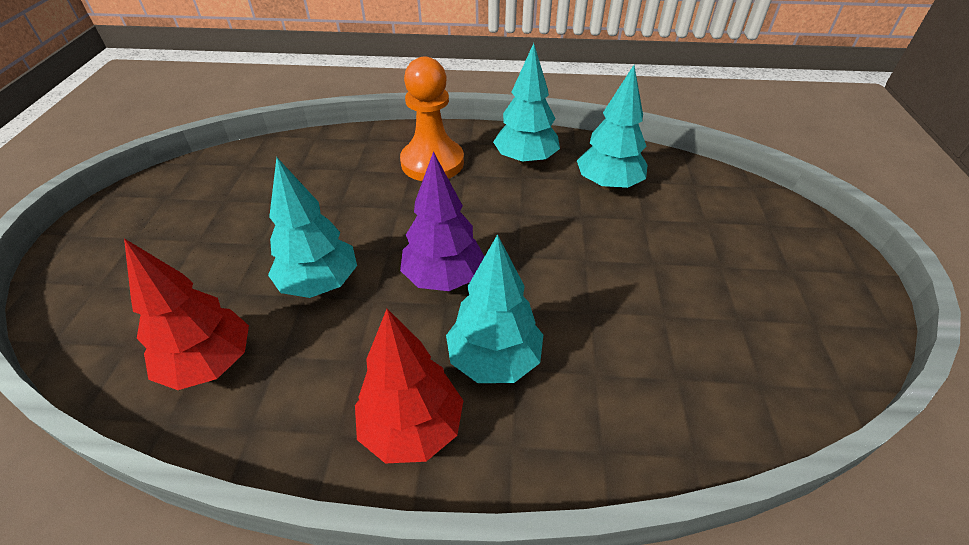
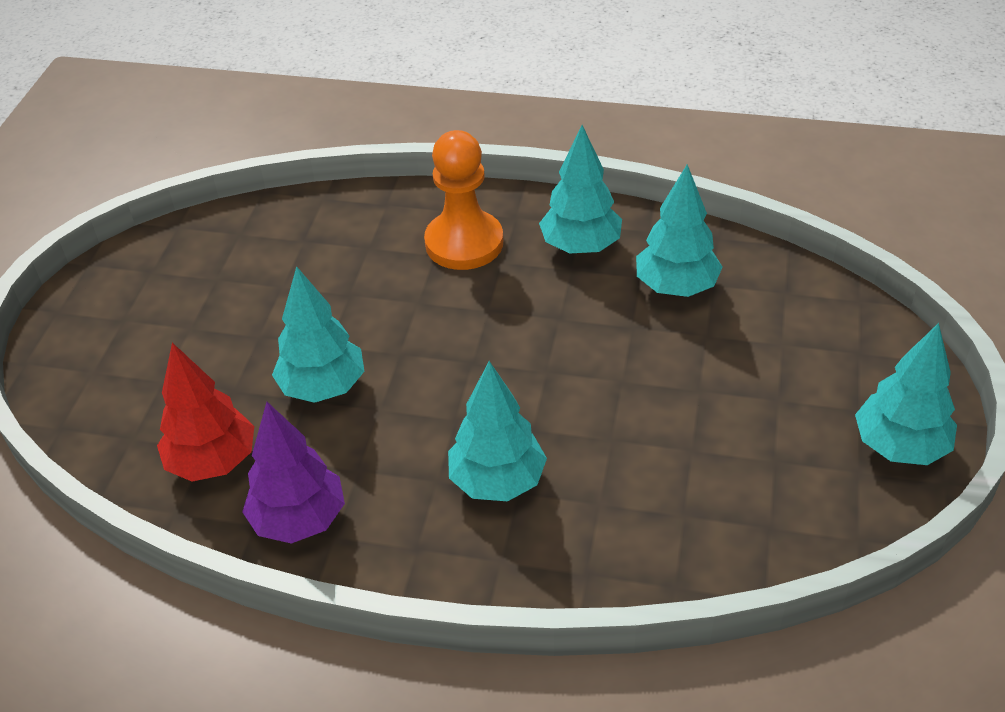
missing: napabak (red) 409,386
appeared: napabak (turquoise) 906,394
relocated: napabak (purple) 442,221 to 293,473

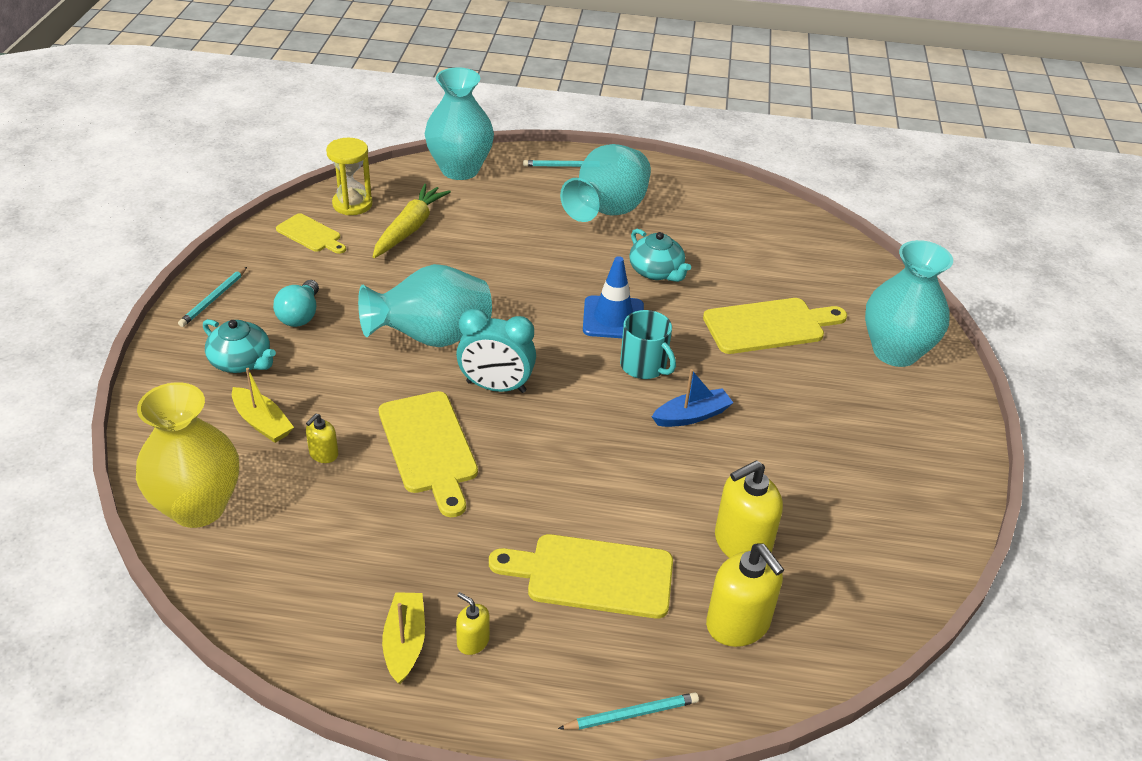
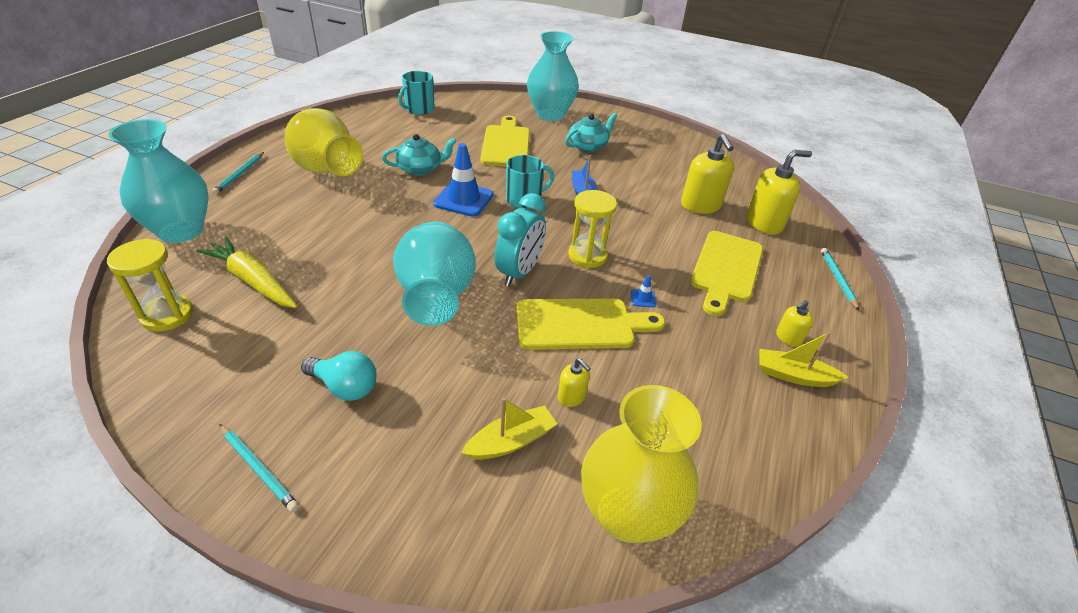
missing: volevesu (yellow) 311,233
appeared: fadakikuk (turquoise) 416,93; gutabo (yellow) 592,229; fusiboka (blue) 643,291
relocated: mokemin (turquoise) 239,346 to 591,132
colour: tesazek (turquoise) 605,183 to tesazek (yellow) 323,142

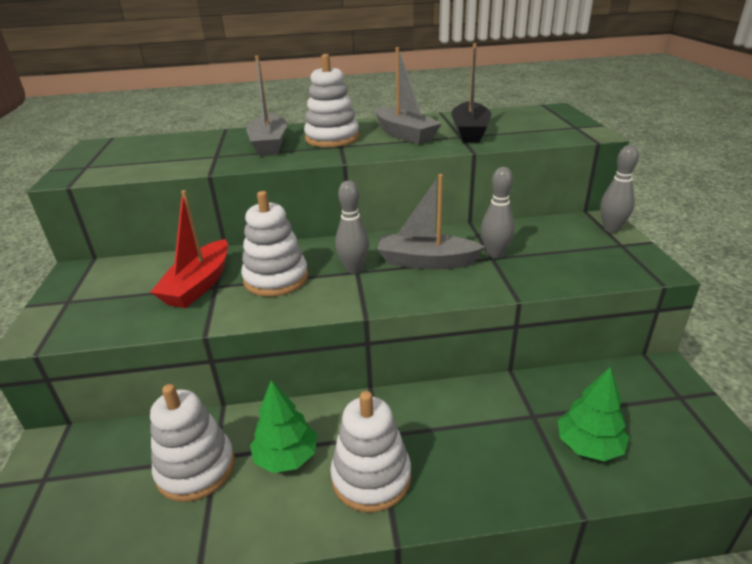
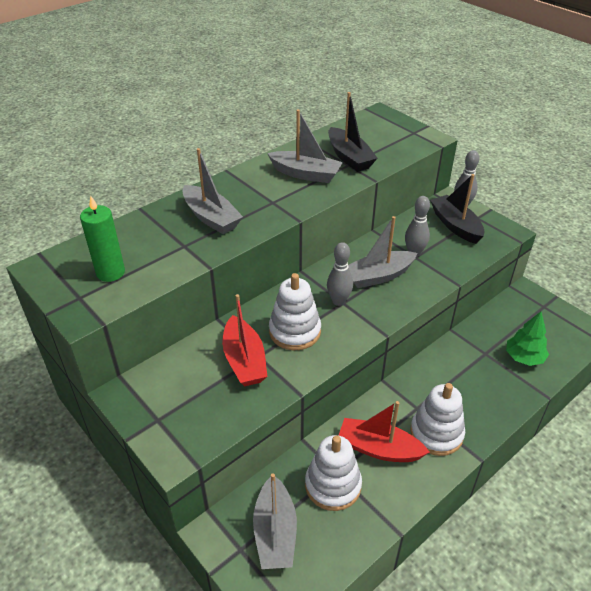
missing: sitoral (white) 331,100
appeared: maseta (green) 102,239; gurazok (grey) 275,521; gurazok (black) 457,209
exchanged: napabak (green) 283,426 to gurazok (red) 384,431

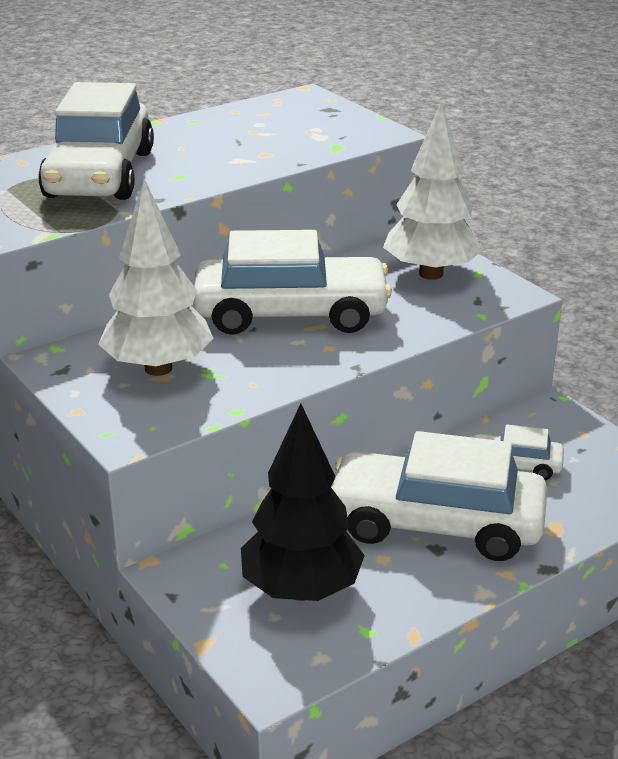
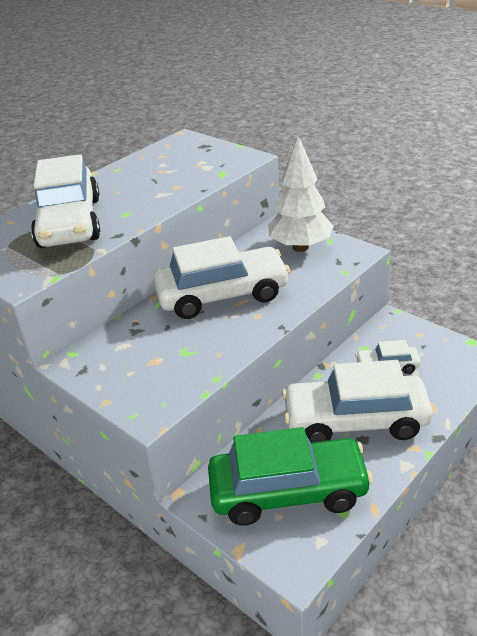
missing: napabak (white) 156,277
exchanged: napabak (black) 303,502 to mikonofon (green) 290,476

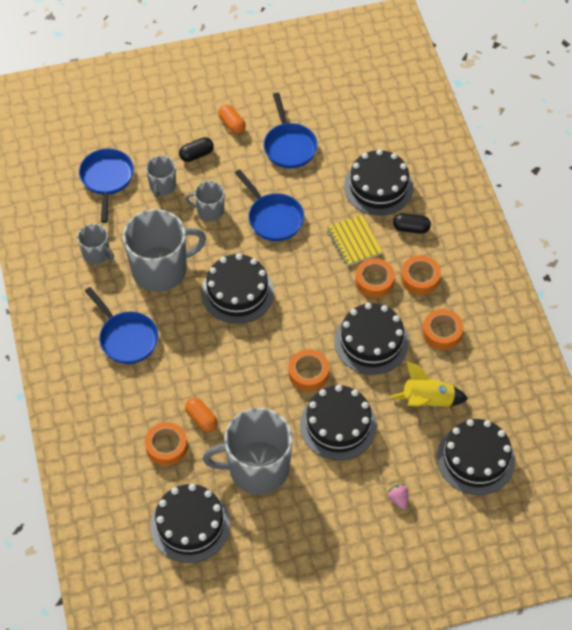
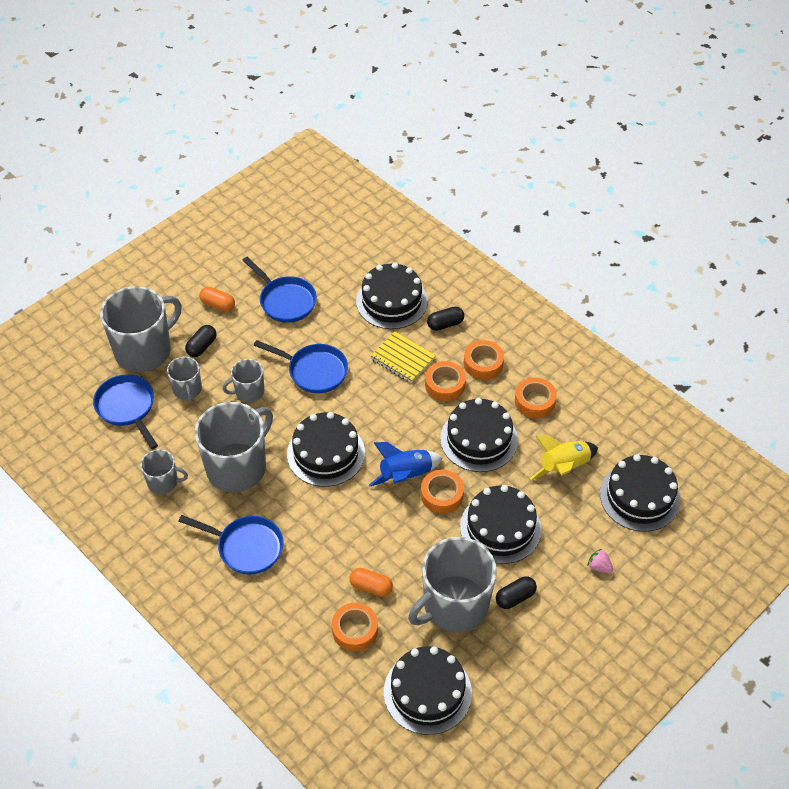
appeared: fadakikuk (grey) 140,329; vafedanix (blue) 406,464; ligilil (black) 516,592

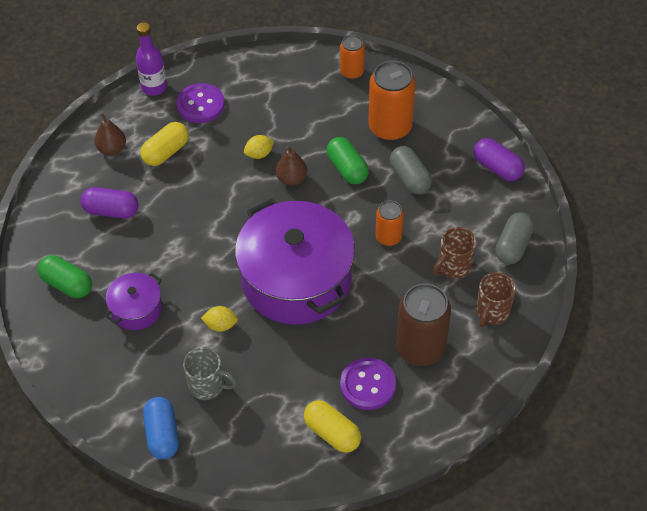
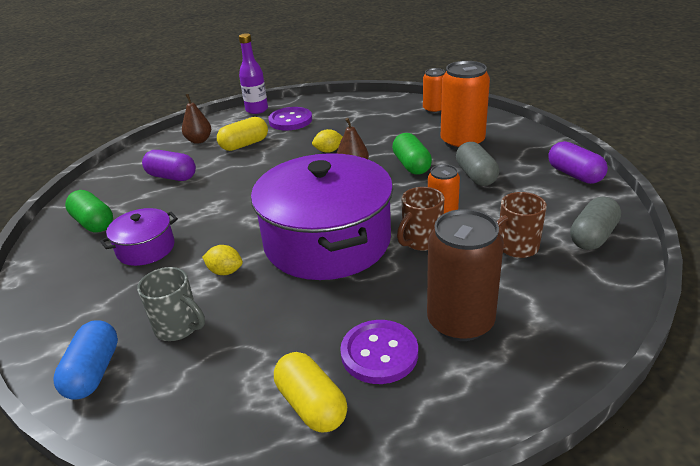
relocated: fadakikuk (brown) 496,299 to 420,219

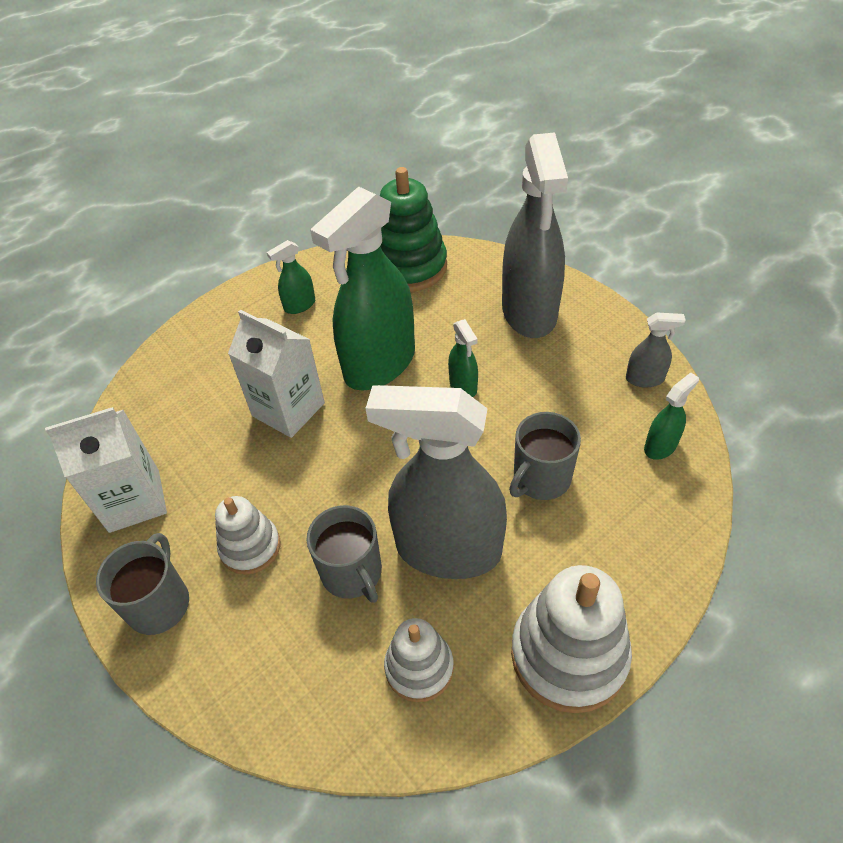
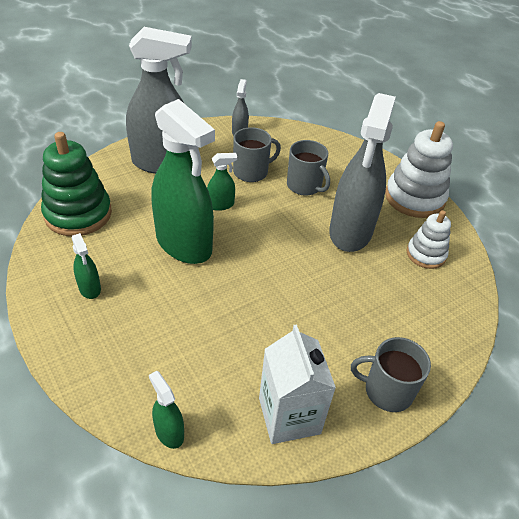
missing: sitoral (white) 247,535; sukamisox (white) 276,374
relocated: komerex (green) 671,416 to 166,410; fadakikuk (grey) 344,554 to 257,154

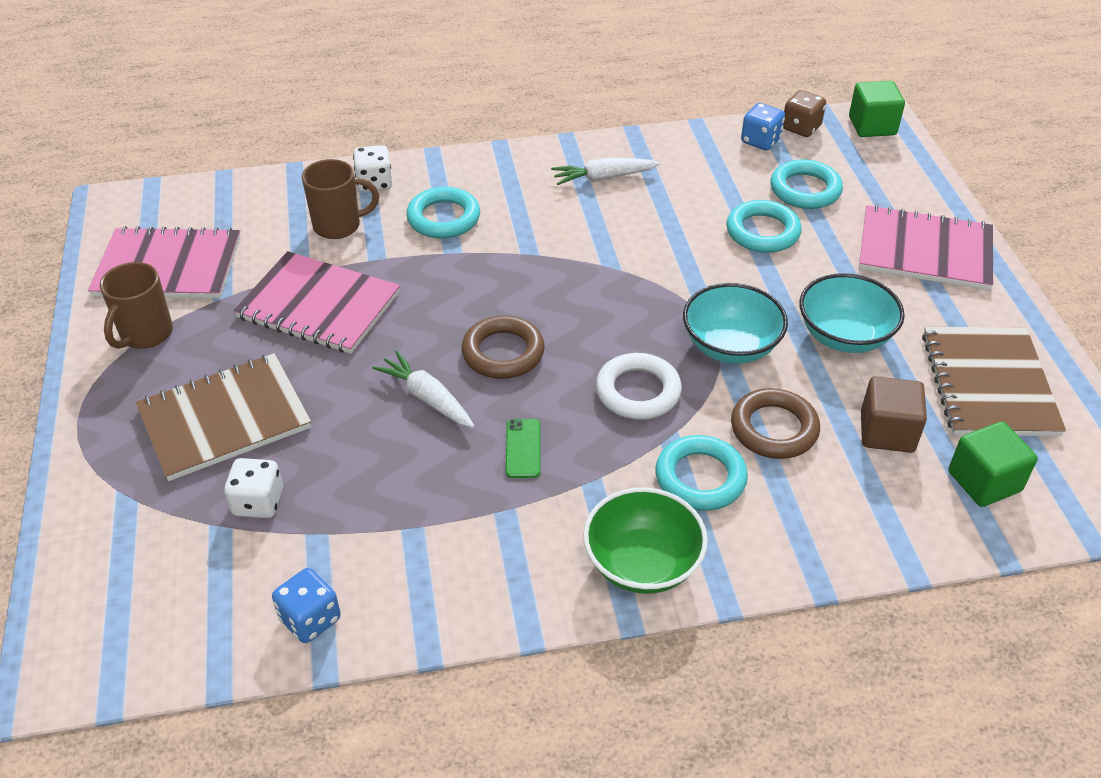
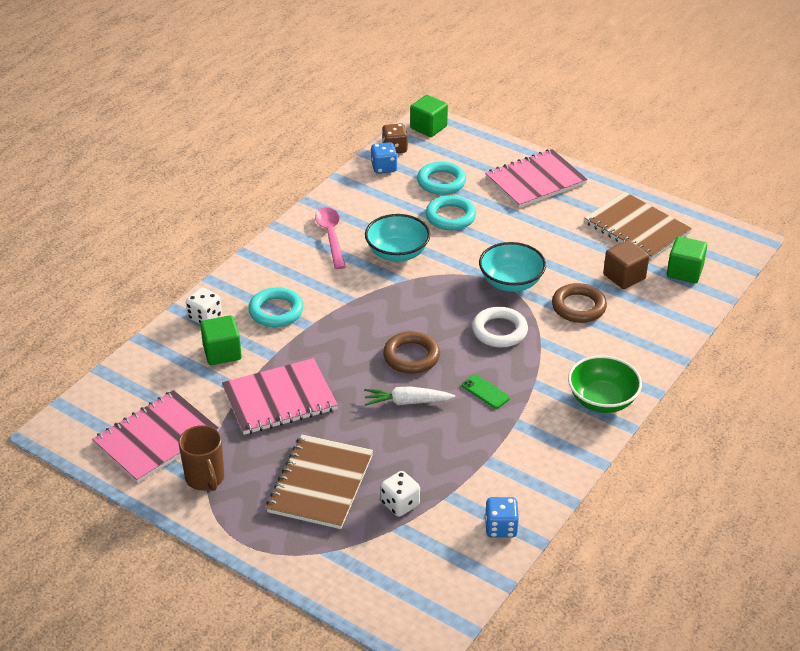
missing: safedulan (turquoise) 701,473
relocated: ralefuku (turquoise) 852,313 to 397,238
exchanged: fadakikuk (brown) 340,199 to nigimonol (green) 221,340; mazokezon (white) 605,171 to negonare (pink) 330,238

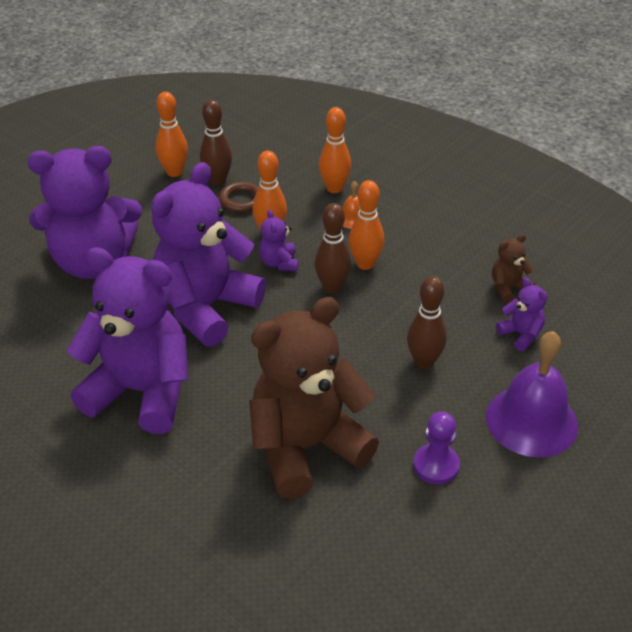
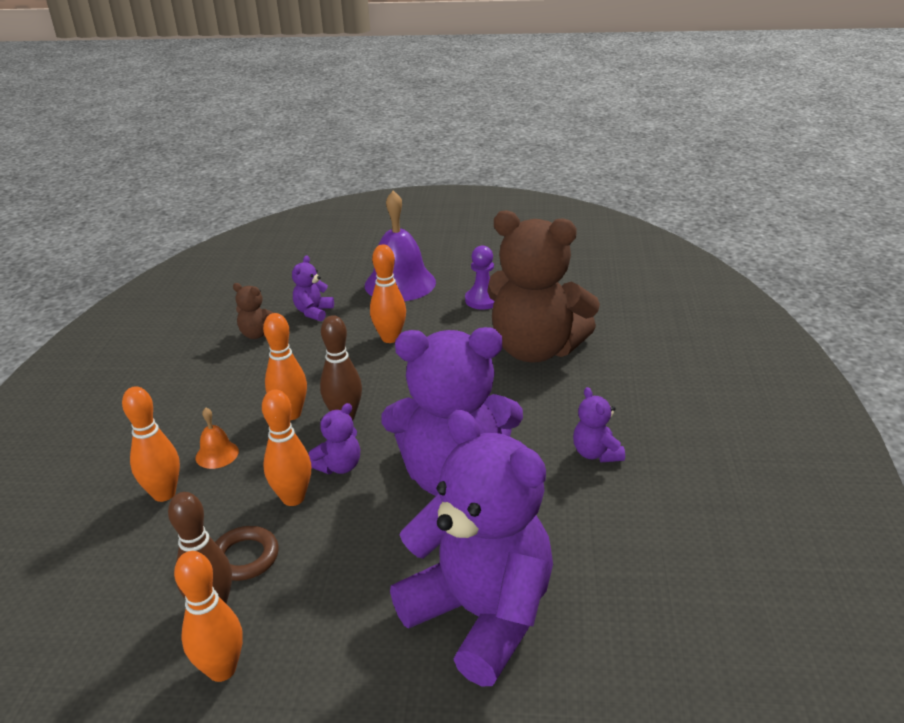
colour: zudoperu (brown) 427,322 to zudoperu (orange) 388,293
size: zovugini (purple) 127,340 = 599,424 x0.41

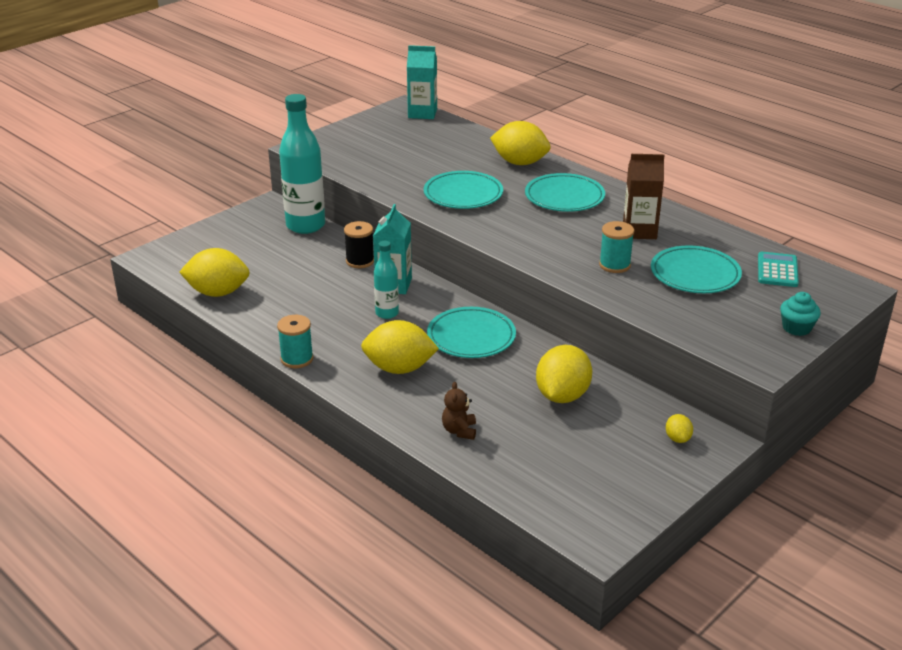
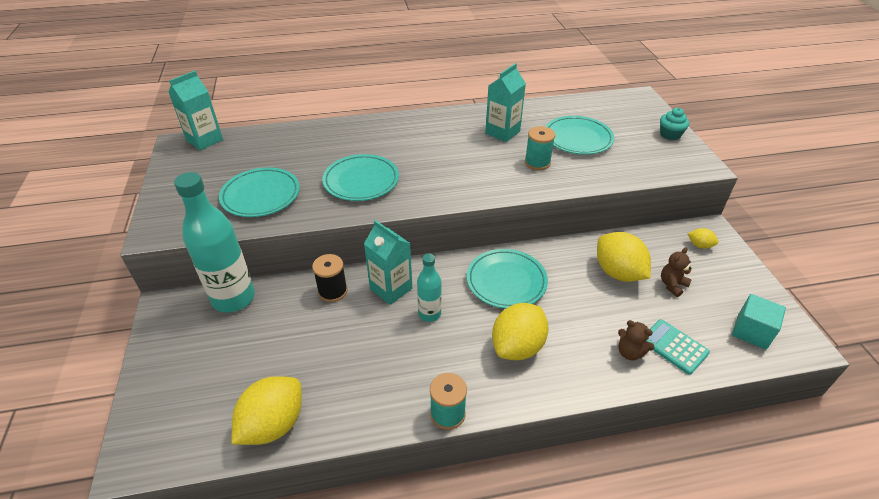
missing: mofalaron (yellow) 520,143
appeared: zovugini (brown) 676,272; nigimonol (turquoise) 759,321
relocated: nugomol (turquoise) 565,192 to 259,192; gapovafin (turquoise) 778,269 to 678,347
colour: sukamisox (brown) 644,196 to sukamisox (turquoise) 505,102

